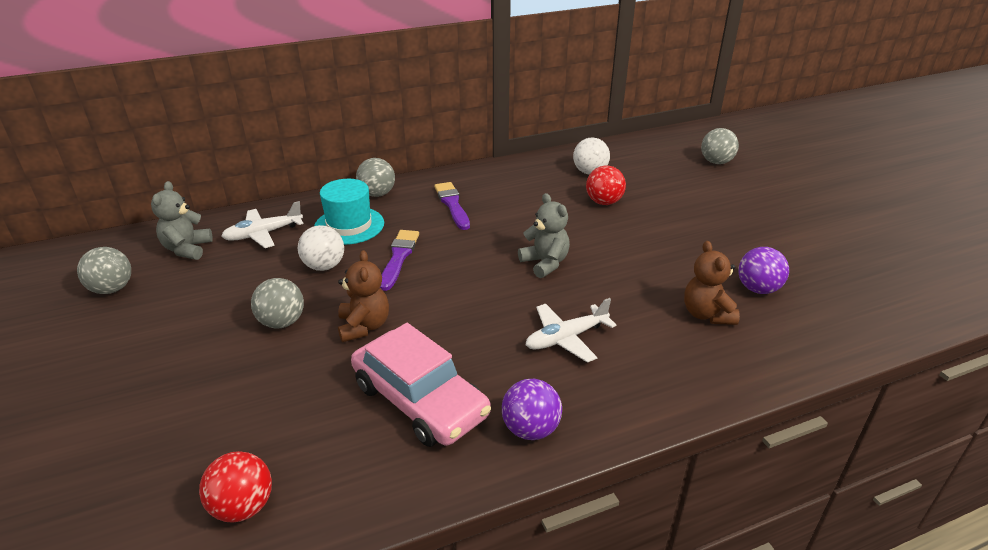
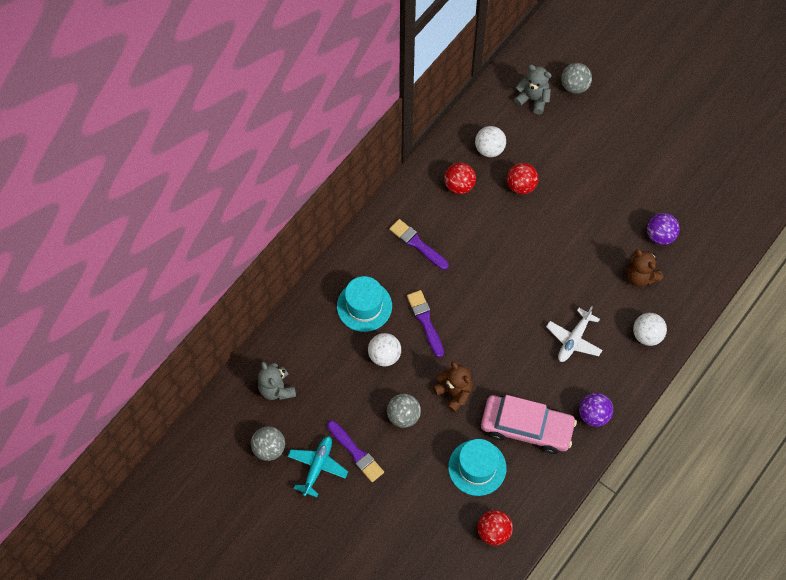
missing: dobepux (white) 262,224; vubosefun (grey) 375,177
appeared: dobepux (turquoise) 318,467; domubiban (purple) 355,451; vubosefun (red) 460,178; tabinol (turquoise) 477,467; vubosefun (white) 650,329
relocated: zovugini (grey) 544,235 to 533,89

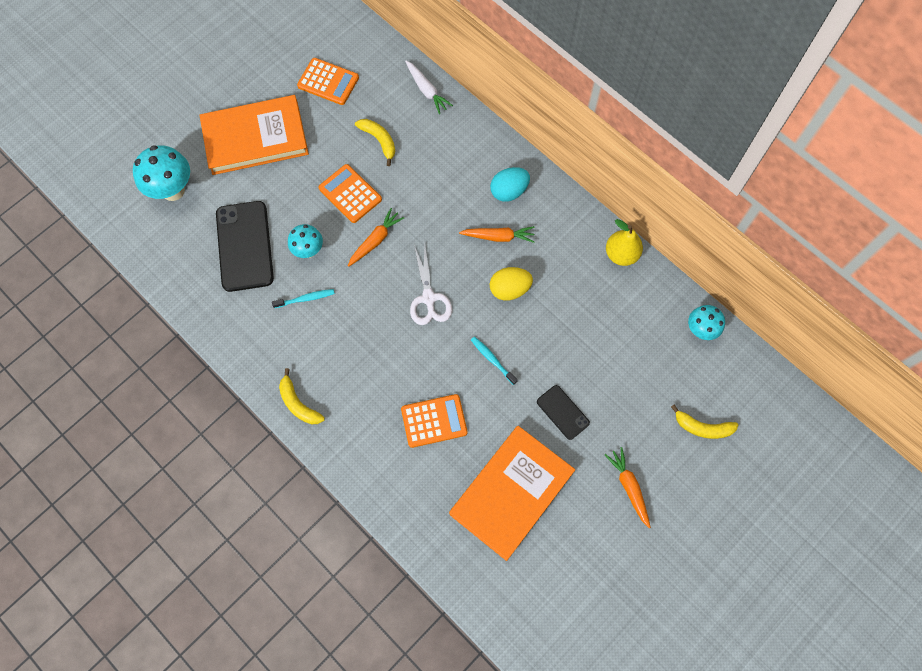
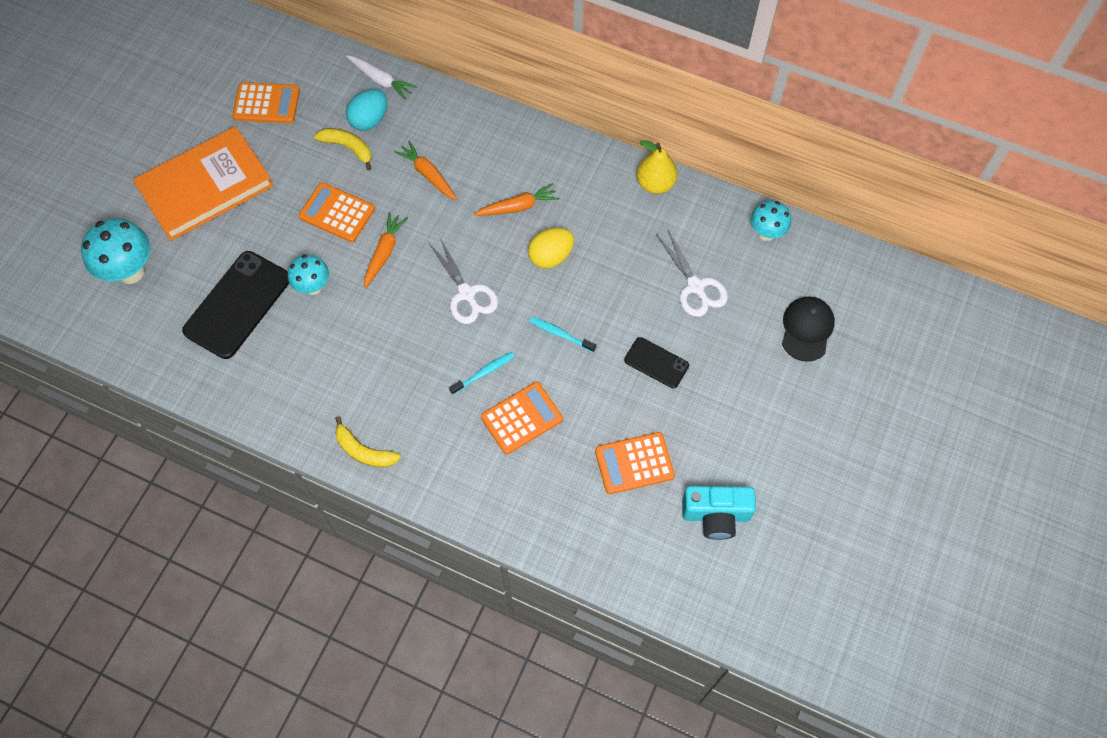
appeared: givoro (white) 692,272; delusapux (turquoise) 719,513
relocated: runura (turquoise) 510,184 to 366,110; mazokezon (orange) 628,487 to 425,170; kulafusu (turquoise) 303,298 to 482,373
exchanged: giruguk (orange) 512,493 to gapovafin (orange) 635,463; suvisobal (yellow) 704,422 to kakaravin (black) 808,329
spun: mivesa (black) 245,246 = 235,305 60 degrees clockwise

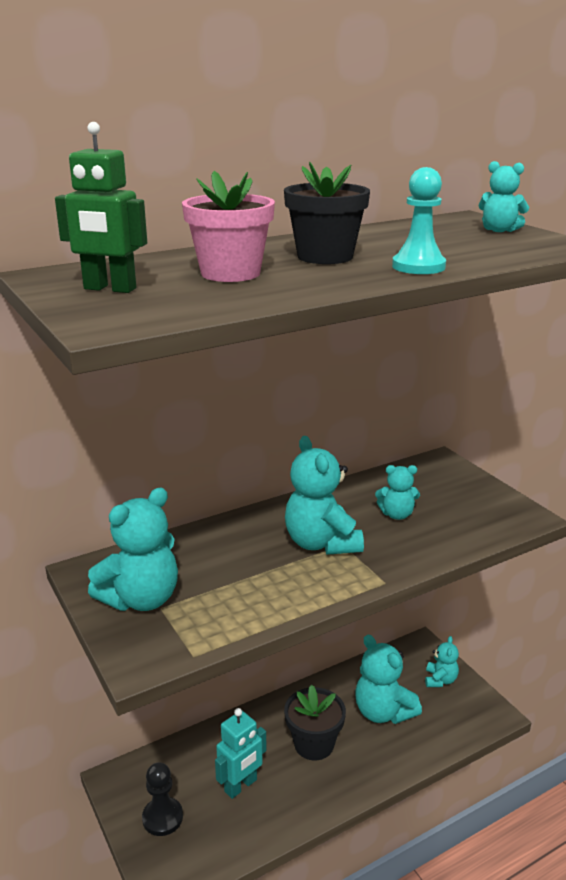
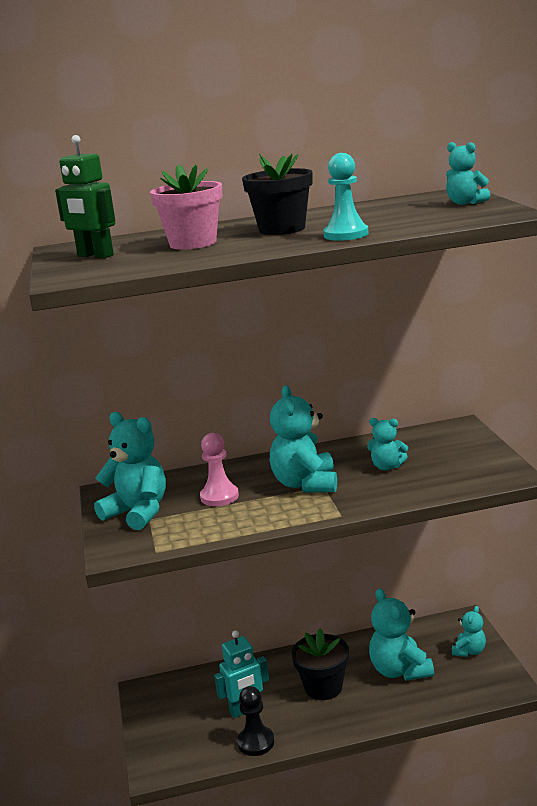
appeared: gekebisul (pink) 219,469
relocated: gekebisul (black) 162,799 to 255,721
spun: zovugini (turquoise) 133,549 = 130,471 120 degrees counterclockwise

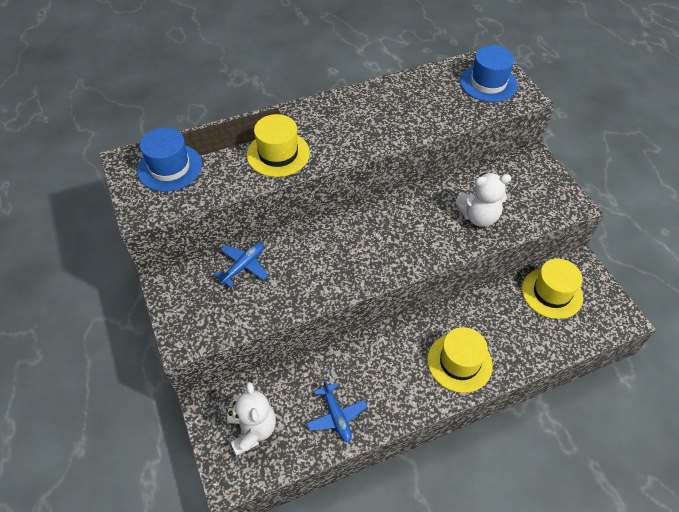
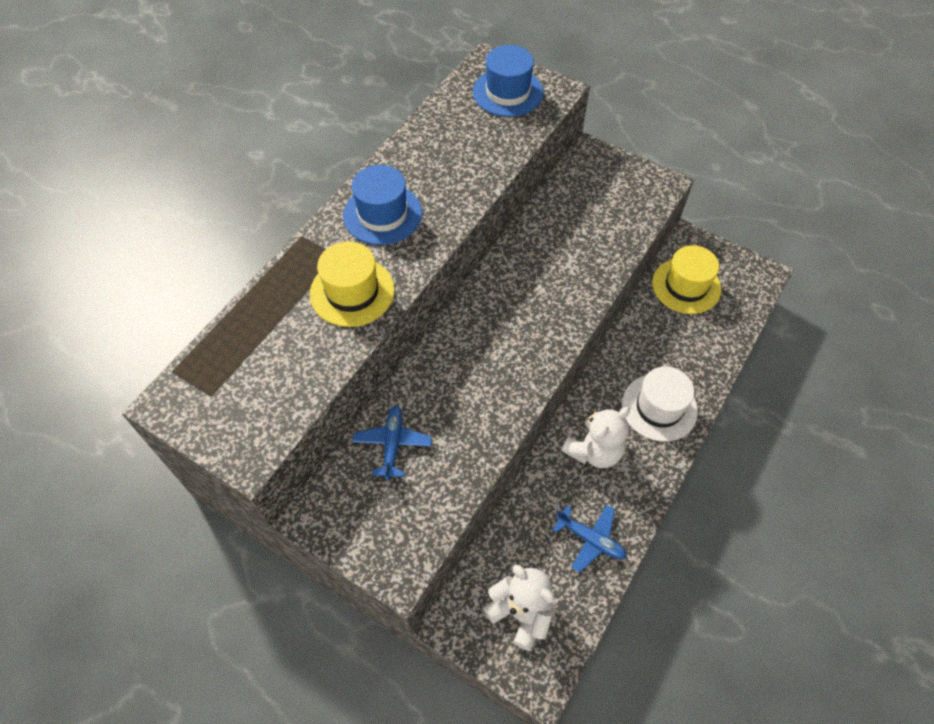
relocated: tabinol (blue) 169,159 to 382,205; zovugini (white) 483,200 to 595,437
colour: tabinol (yellow) 460,360 to tabinol (white) 660,404

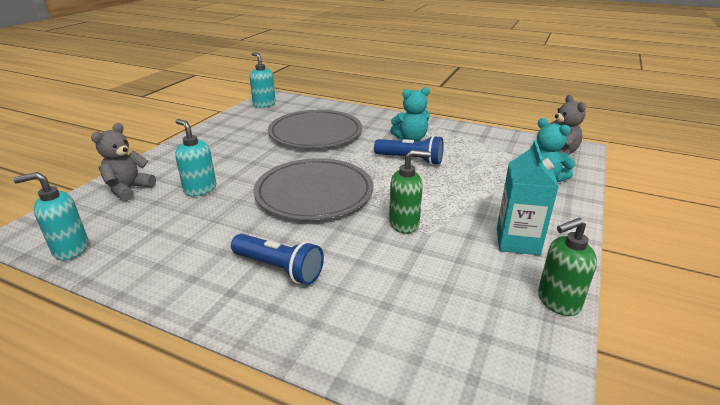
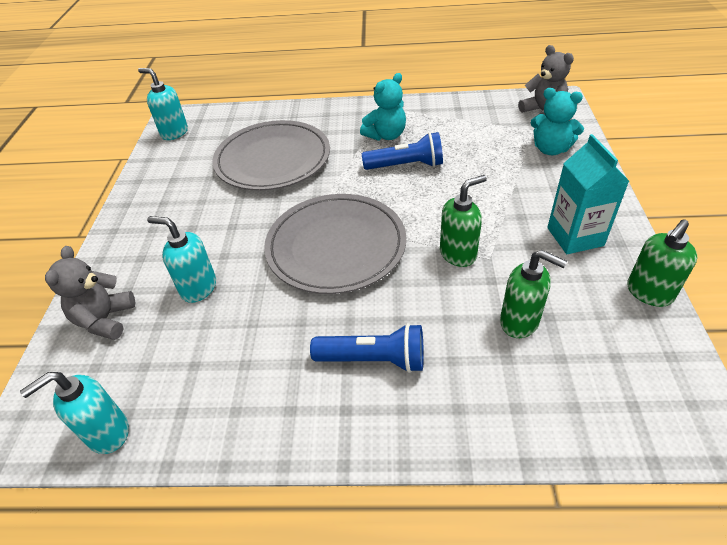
appeared: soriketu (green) 533,294

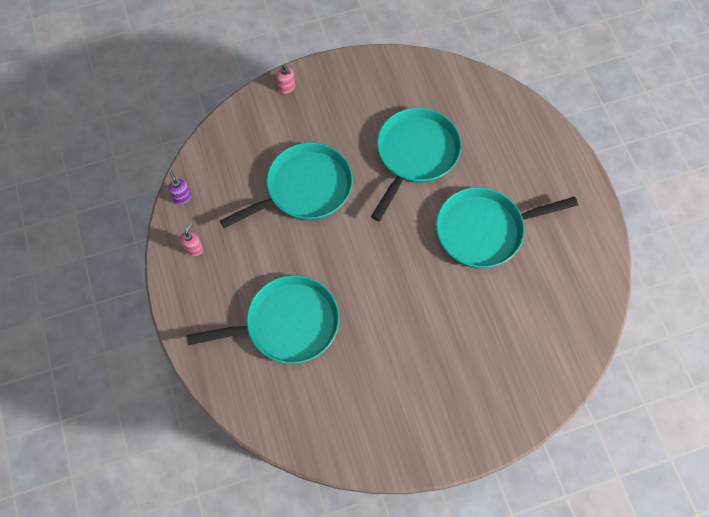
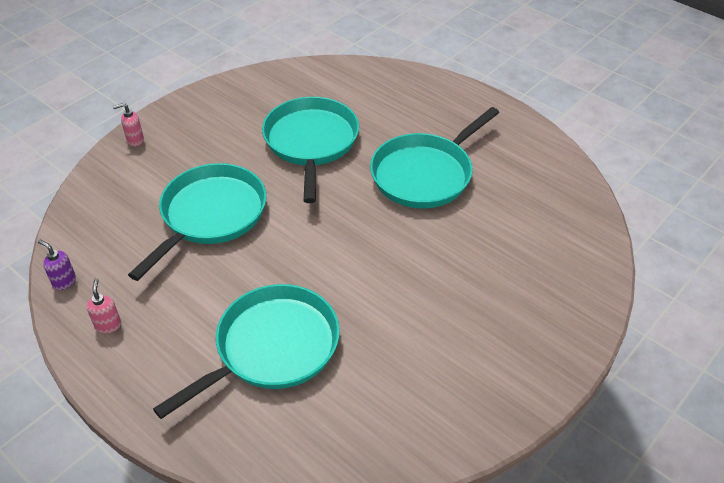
spun: soriketu (pink) 285,79 = 128,124 135 degrees clockwise

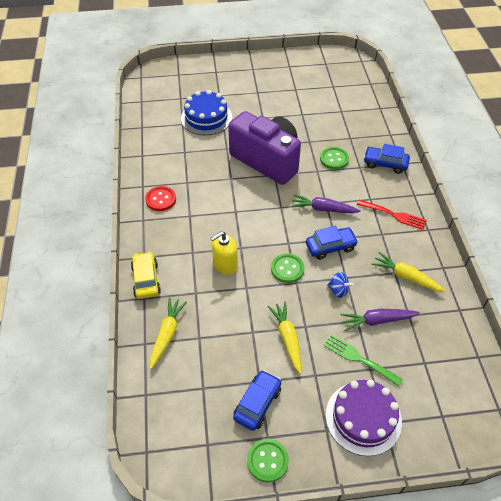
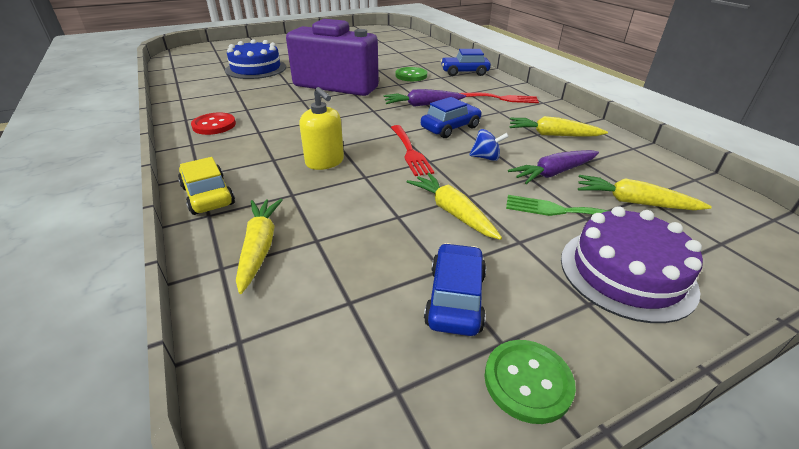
appeared: mazokezon (yellow) 645,192
exchanged: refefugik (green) 288,268 to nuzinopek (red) 412,150
spun: soriketu (yellow) 224,253 = 321,128 75 degrees counterclockwise

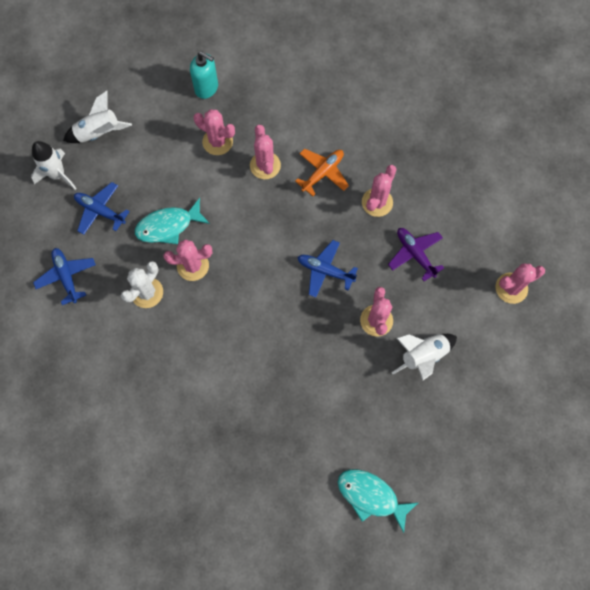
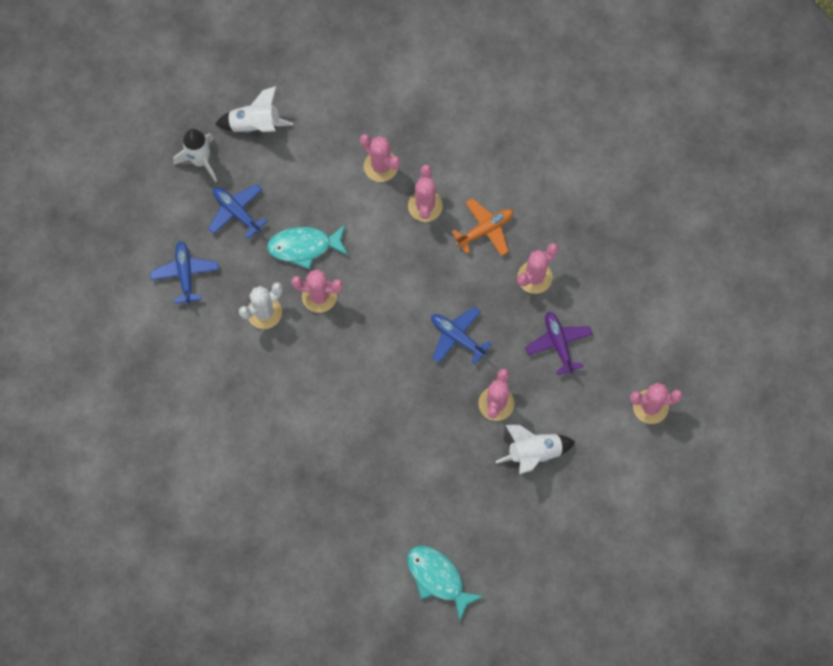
missing: soriketu (turquoise) 204,75

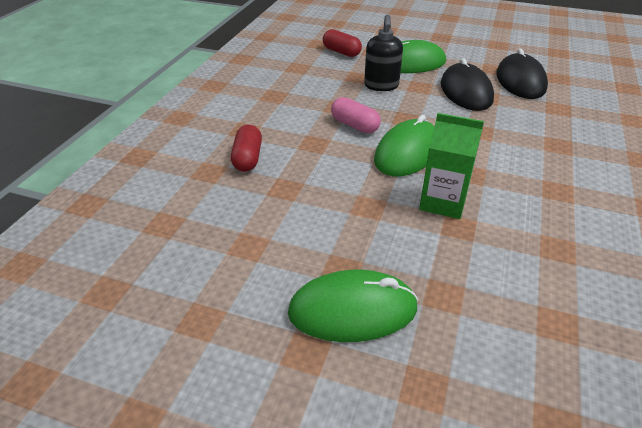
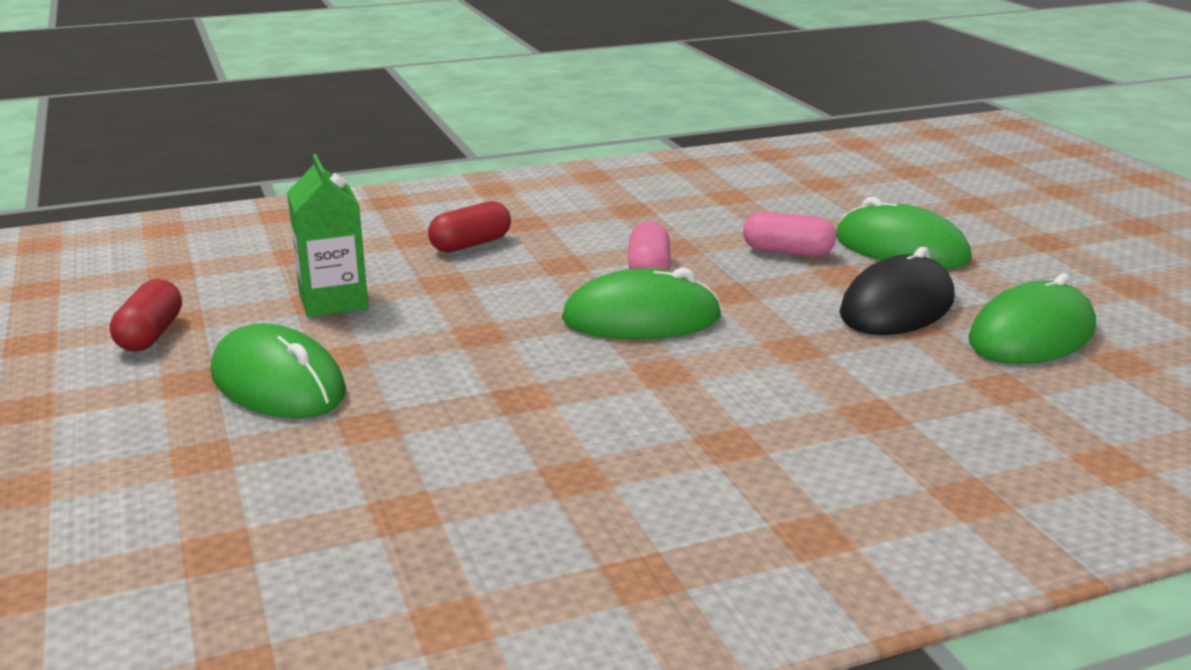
relocated: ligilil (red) 342,43 to 146,315; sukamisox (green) 451,166 to 327,235
exchanged: soriketu (black) 383,52 to ligilil (pink) 789,234
colour: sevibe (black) 522,73 to sevibe (green) 1032,319

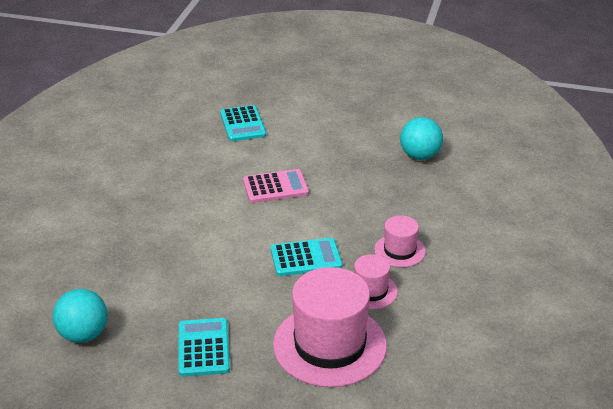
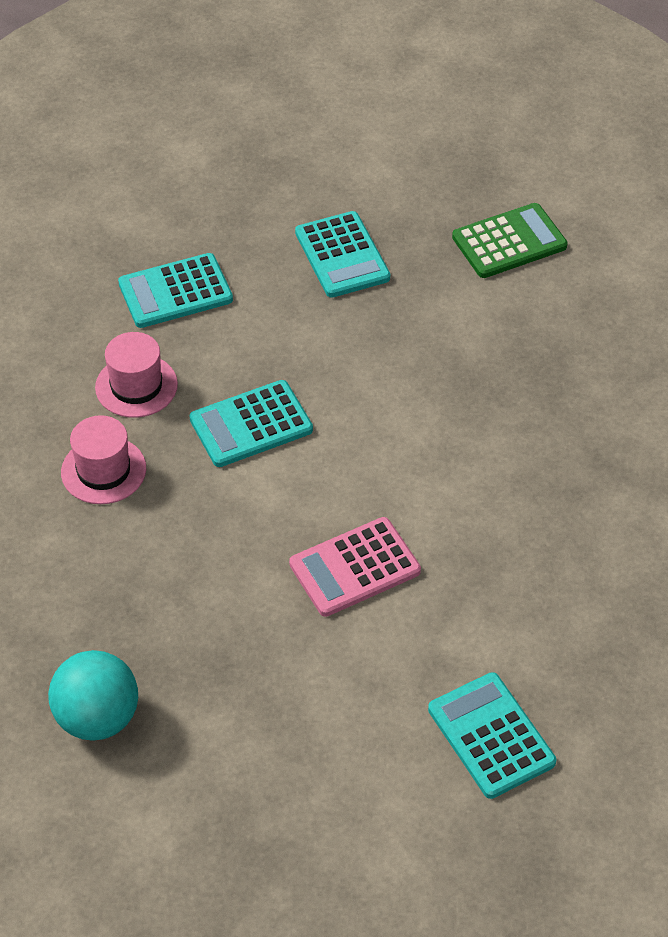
exchanged: tabinol (pink) 330,327 to gapovafin (turquoise) 175,290; vubosefun (turquoise) 80,316 to gapovafin (green) 510,240

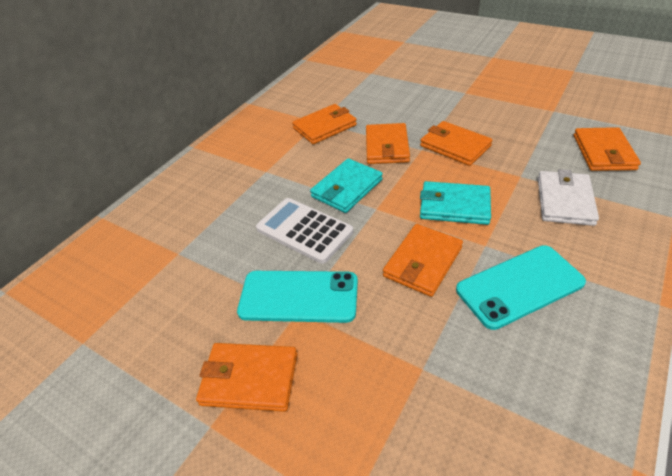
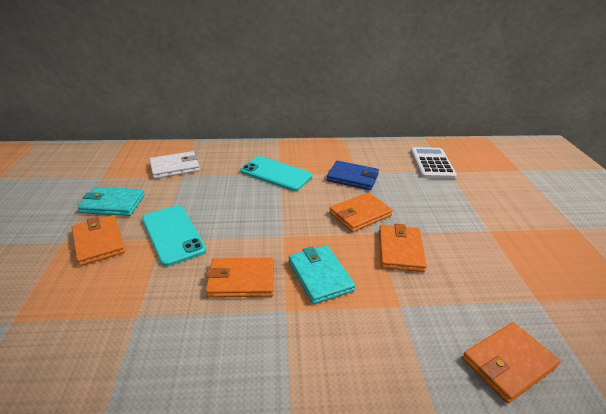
relocated: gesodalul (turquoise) 346,185 to 111,201; gesodalul (white) 568,197 to 174,165; mivesa (turquoise) 521,287 to 276,173; gapovafin (white) 304,231 to 434,163
colour: gesodalul (orange) 324,124 to gesodalul (blue) 353,175

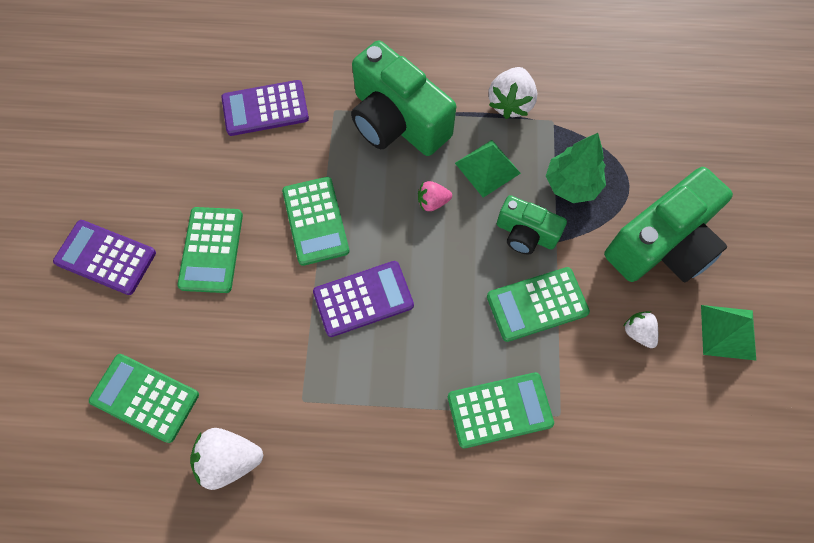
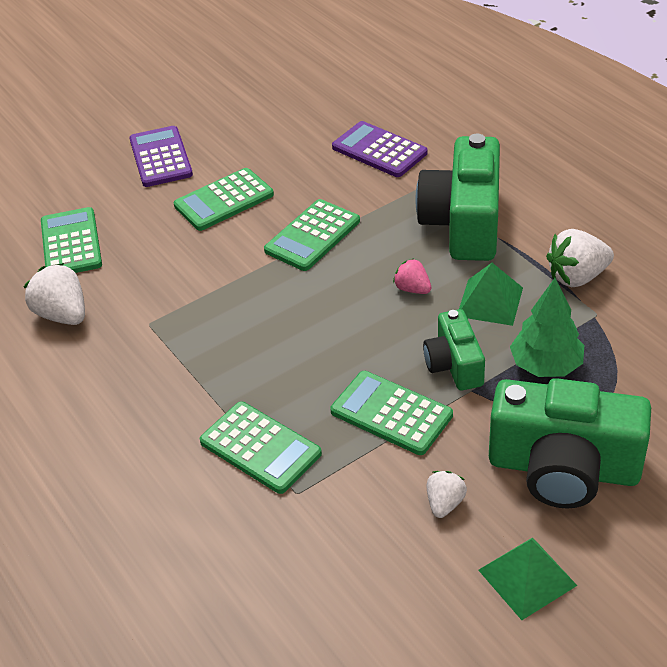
missing: gapovafin (purple) 363,299

